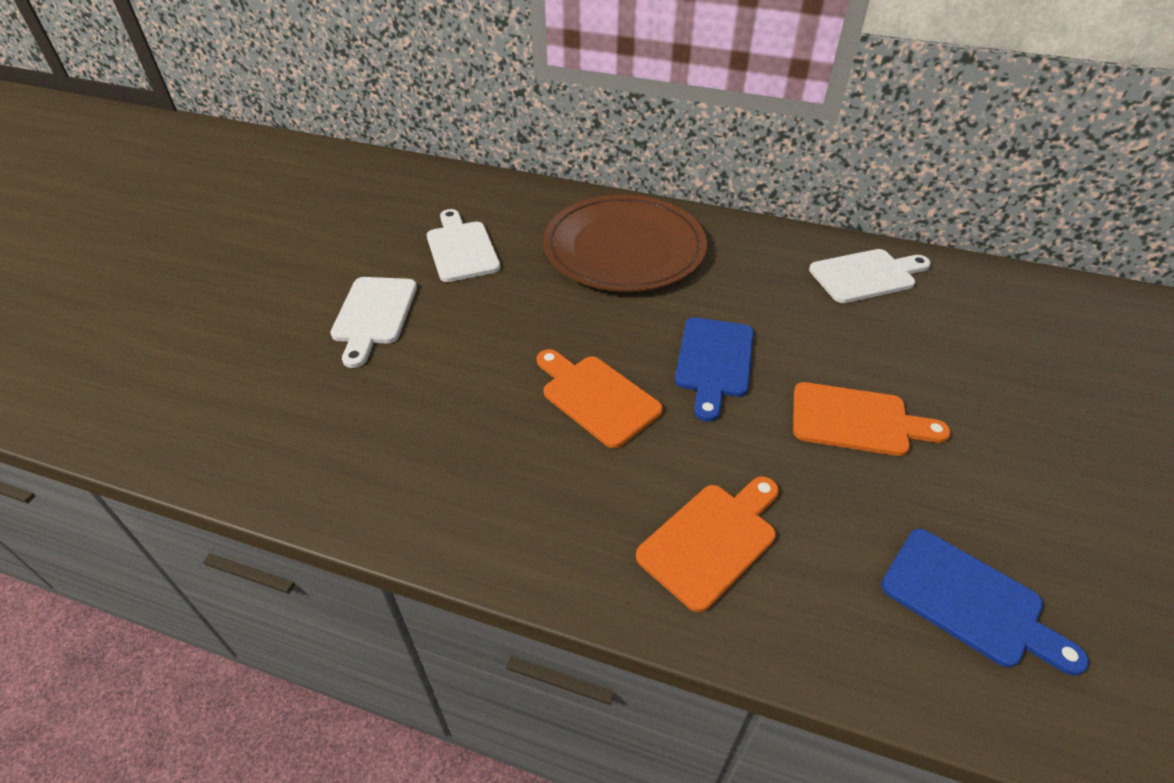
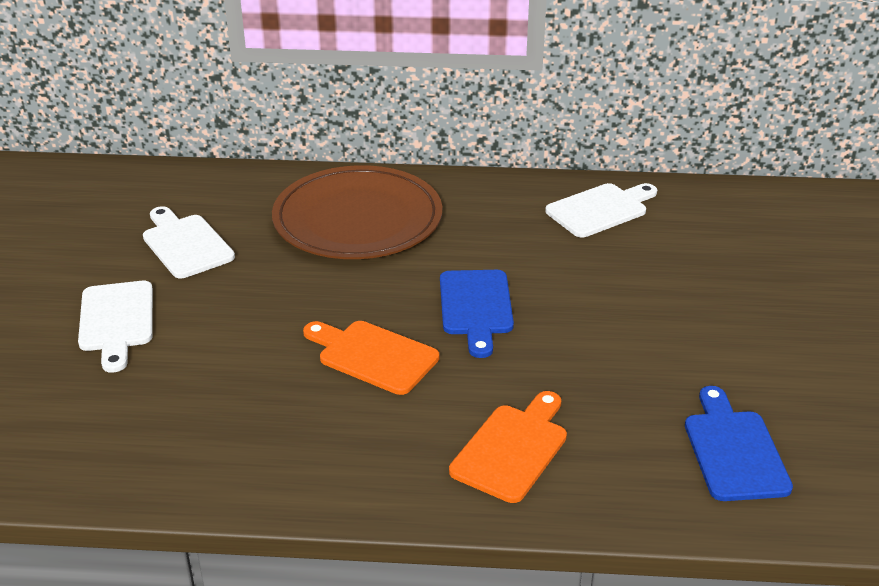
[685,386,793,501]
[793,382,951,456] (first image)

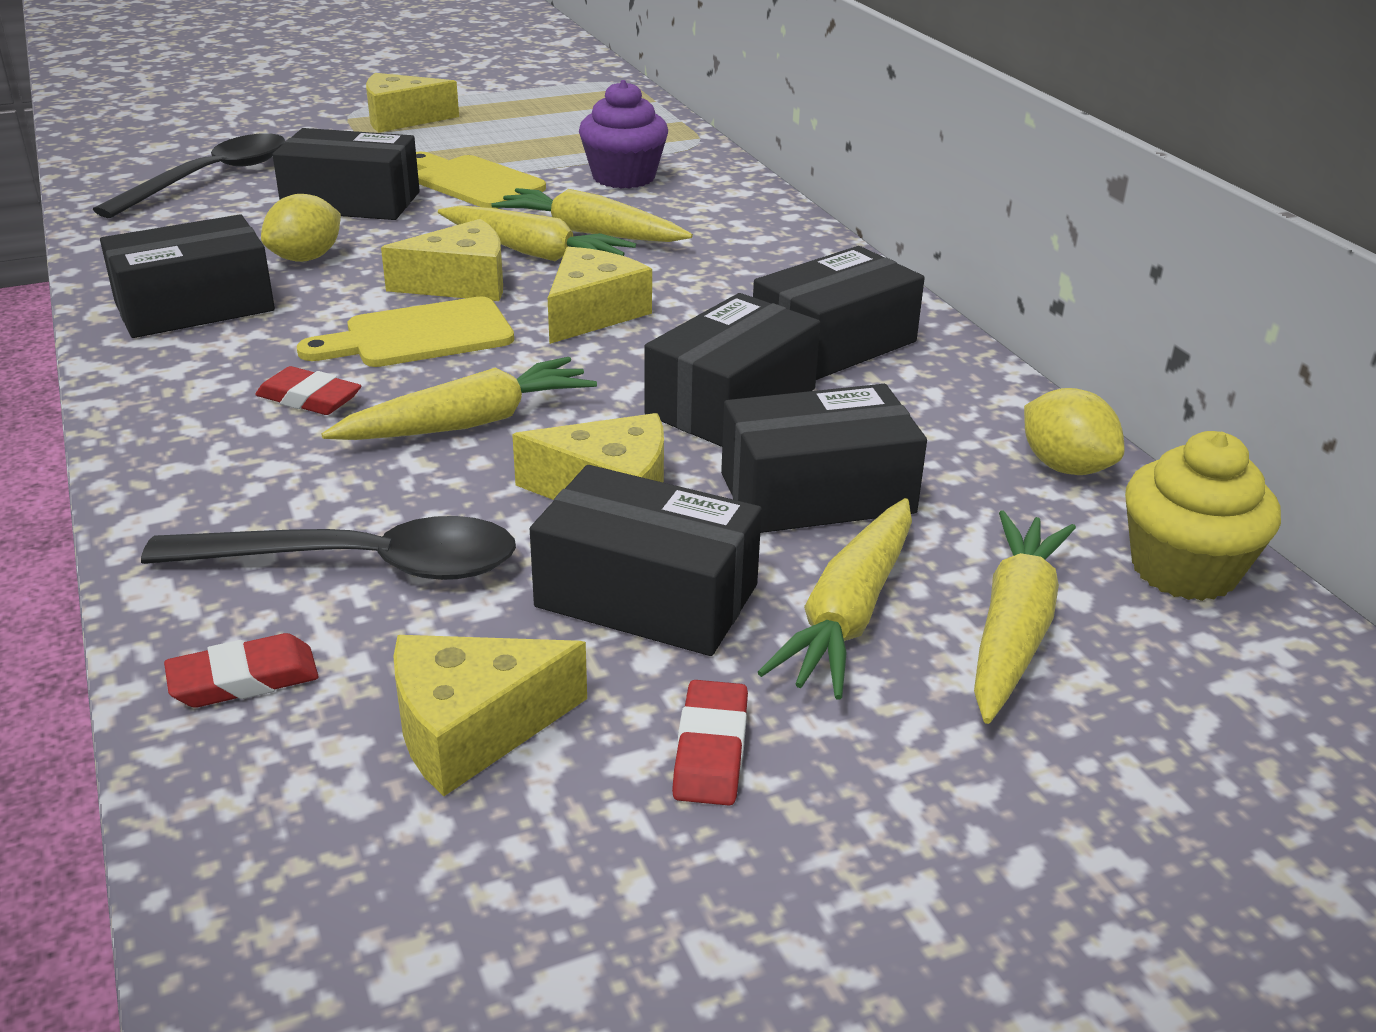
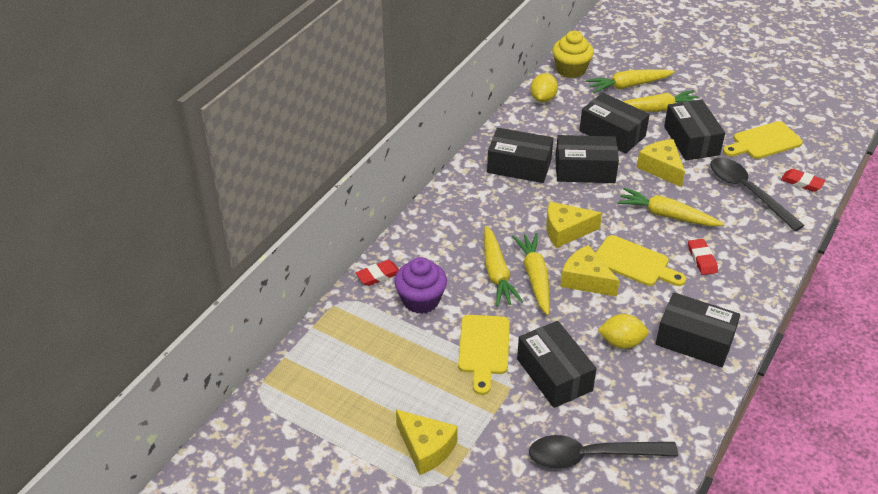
[356,260,399,286]
[723,121,803,159]

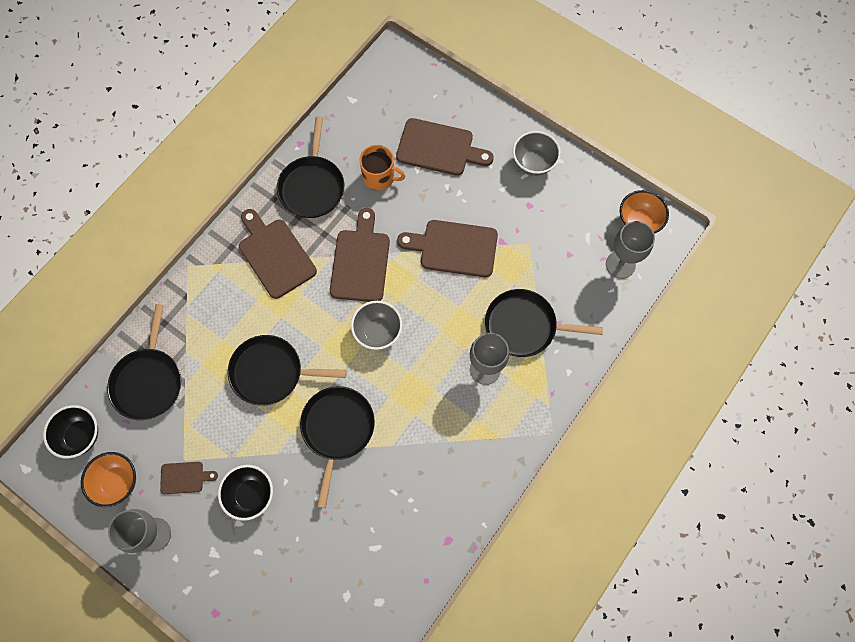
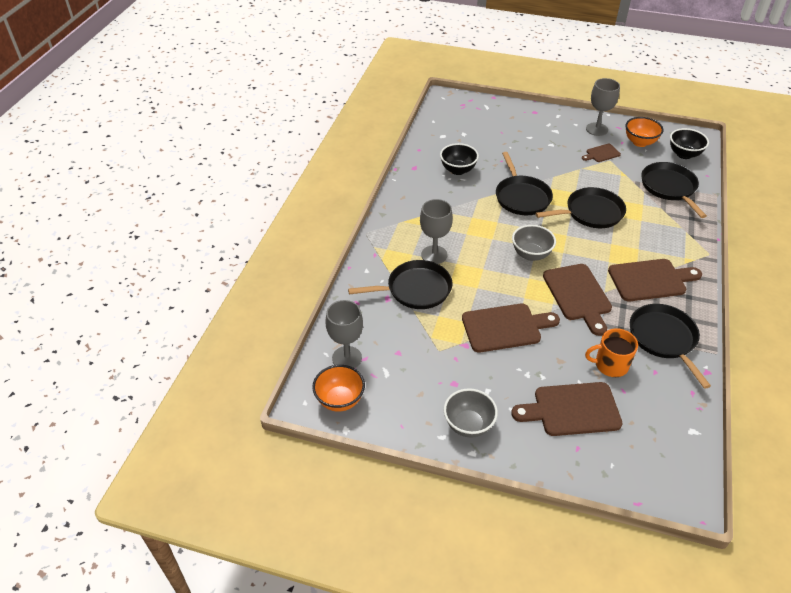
[440,143,479,175]
[608,259,702,301]

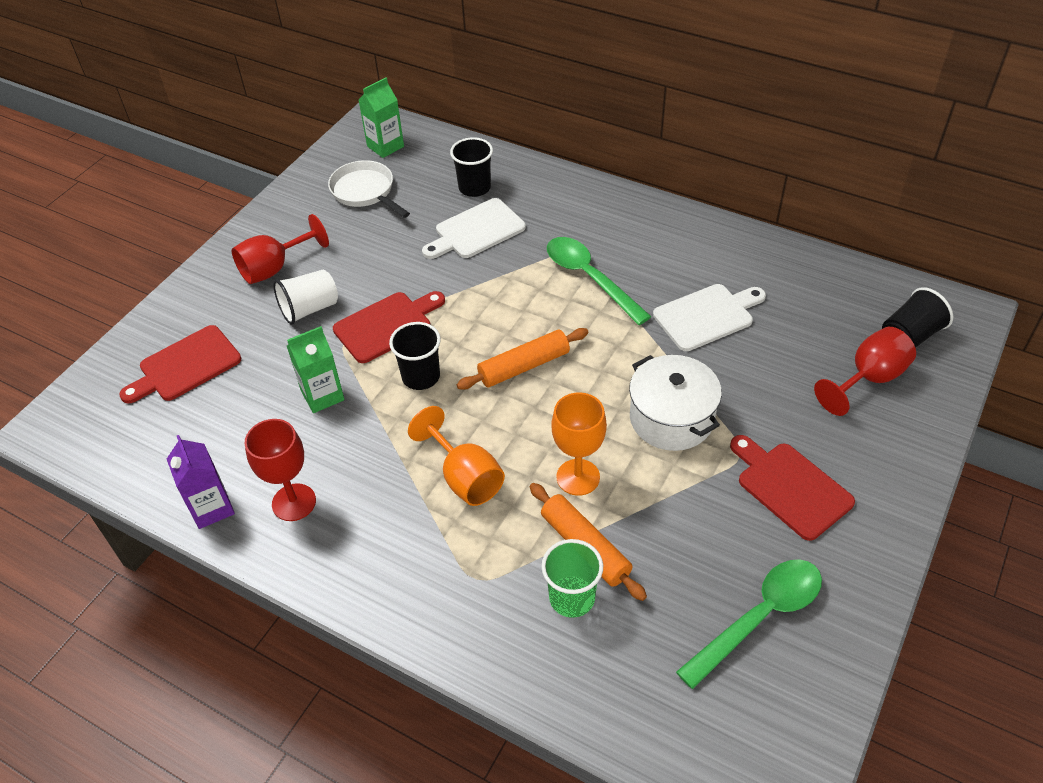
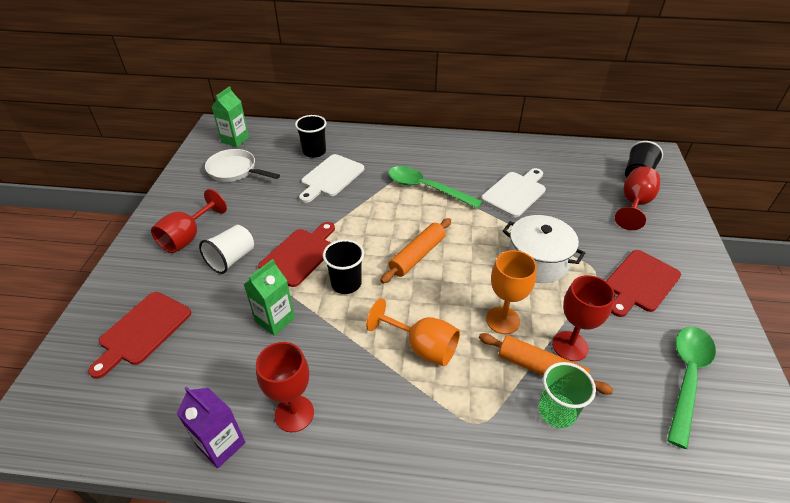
[552,275,615,361]
[606,250,681,317]

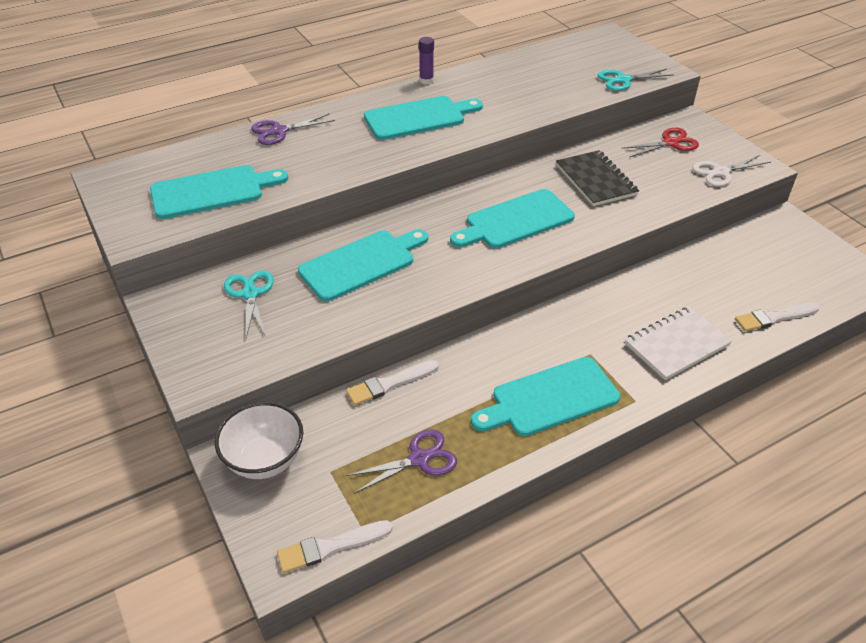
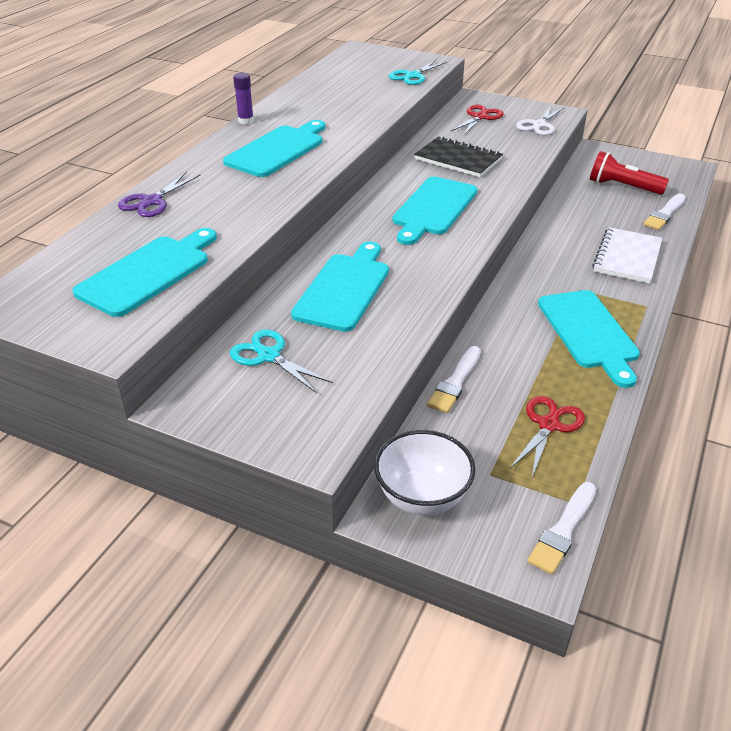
[510,396,585,477]
[538,290,640,388]
[590,151,669,195]

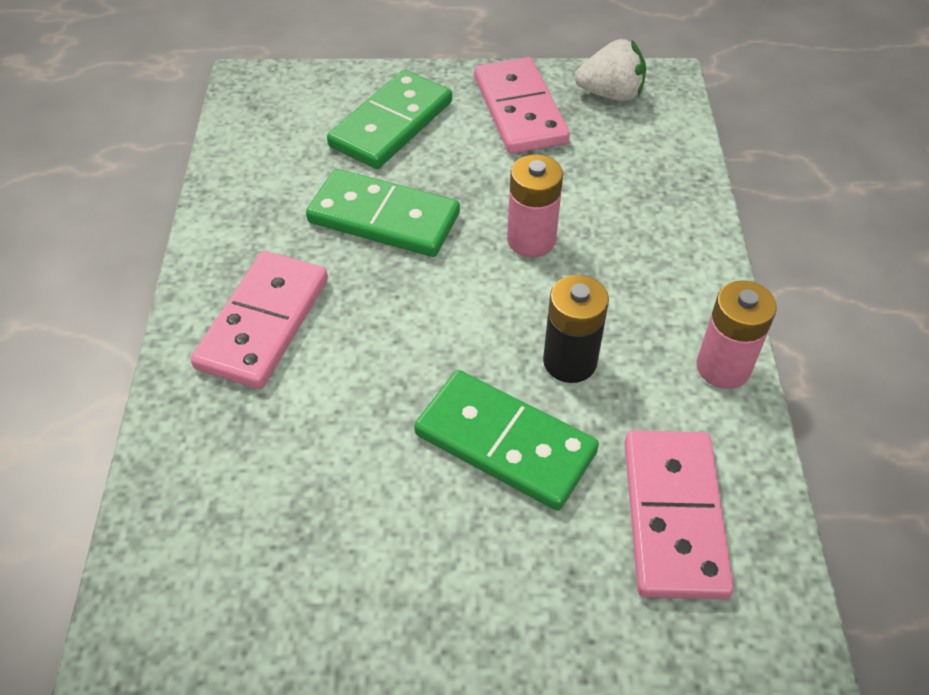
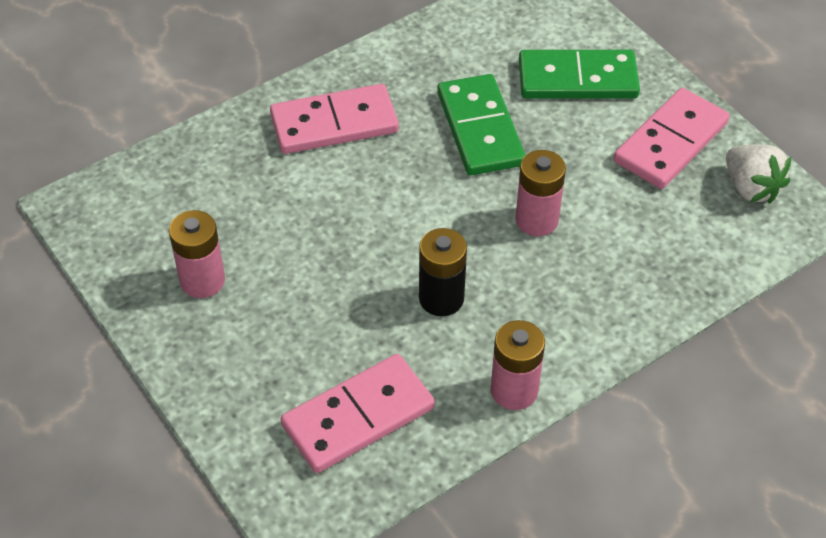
[169,210,225,298]
[414,370,599,511] (first image)

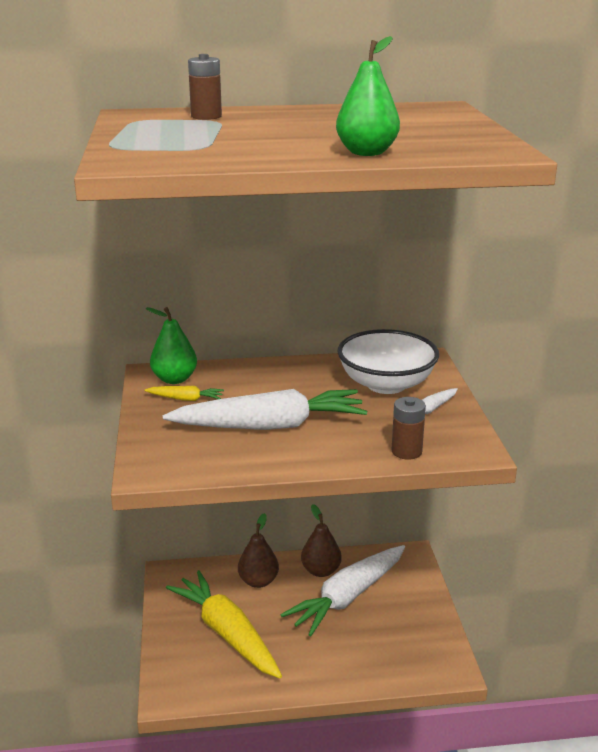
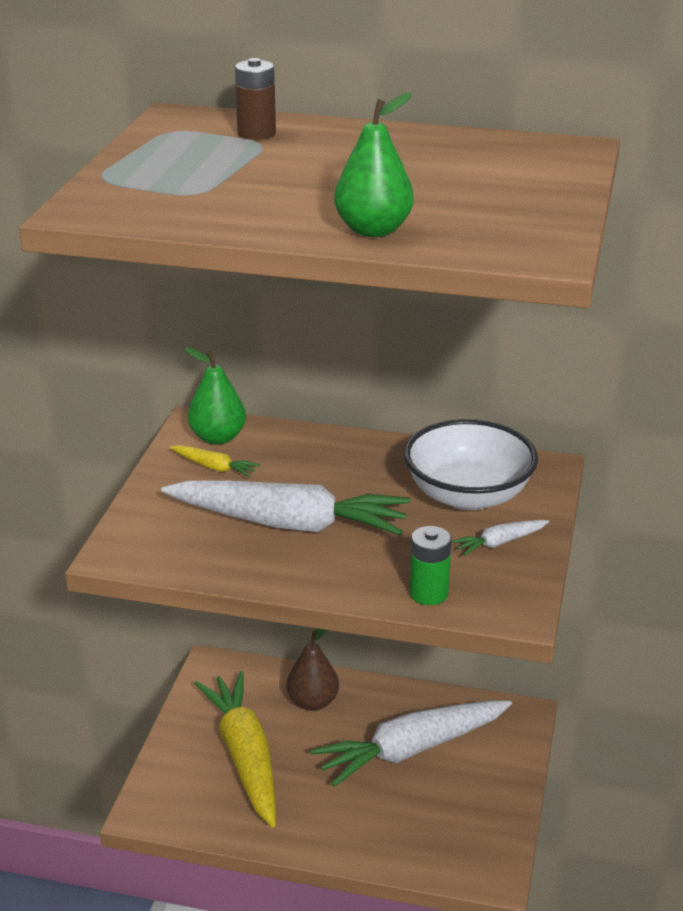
[410,526,451,605]
[301,504,342,577] (first image)

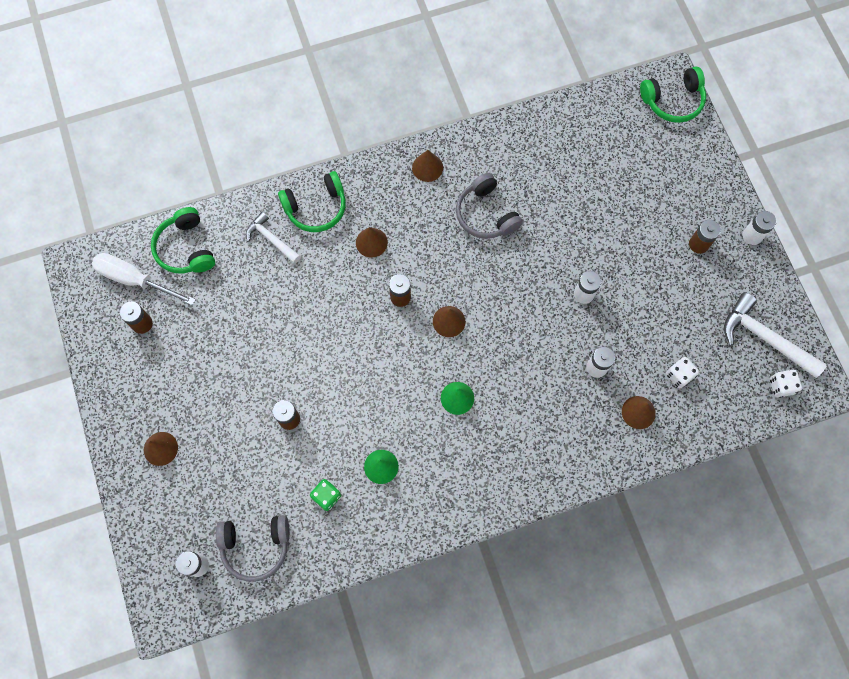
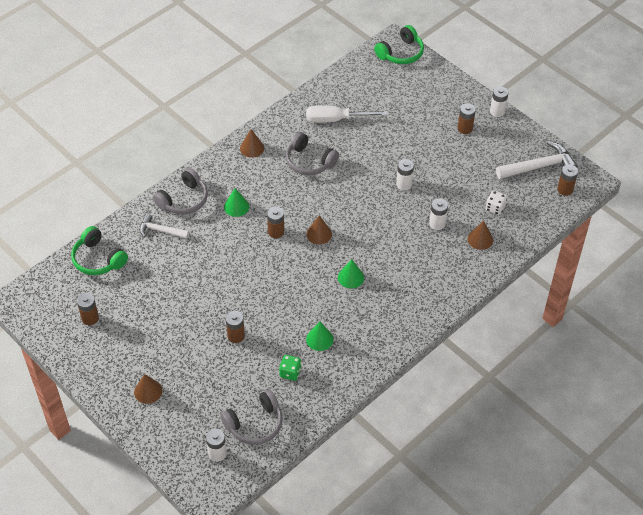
[153,168,208,215]
[224,188,249,217]
[306,105,388,123]
[496,141,578,179]
[557,164,578,196]

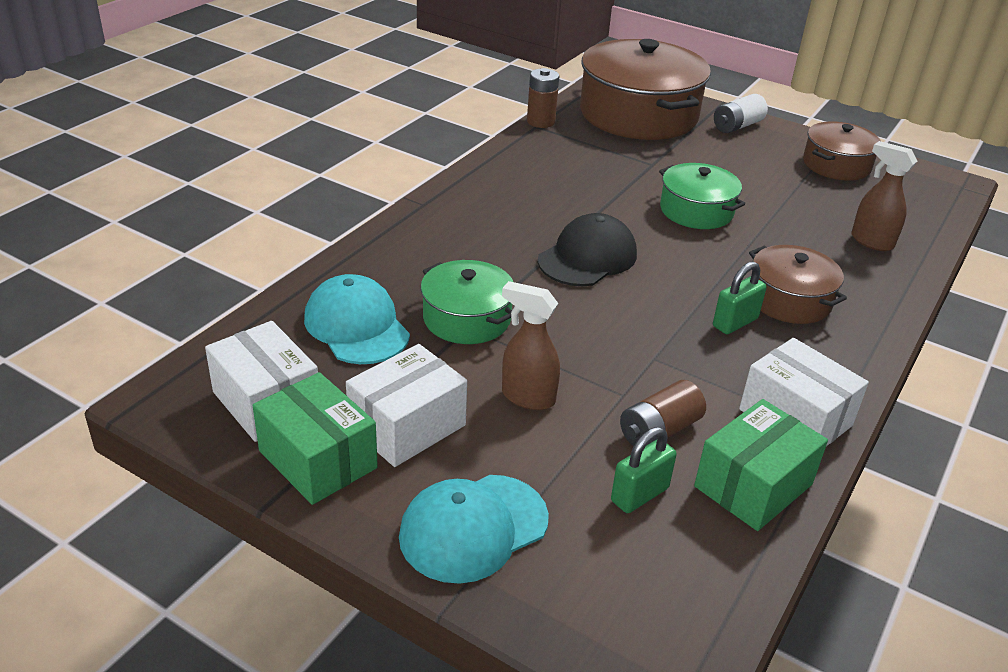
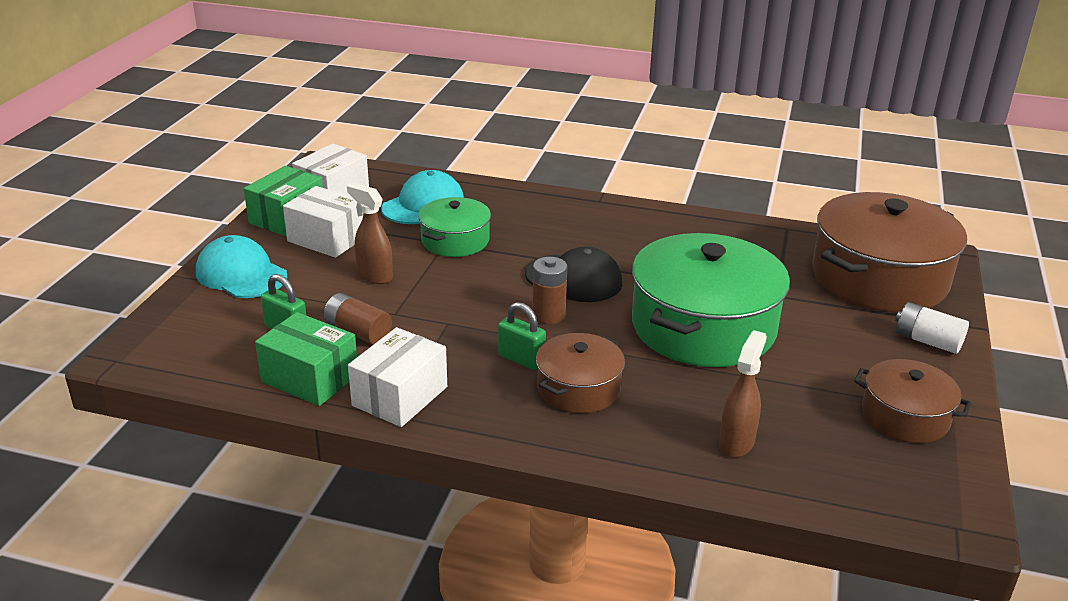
[347,183,393,284]
[532,257,567,324]
[632,233,790,367]

